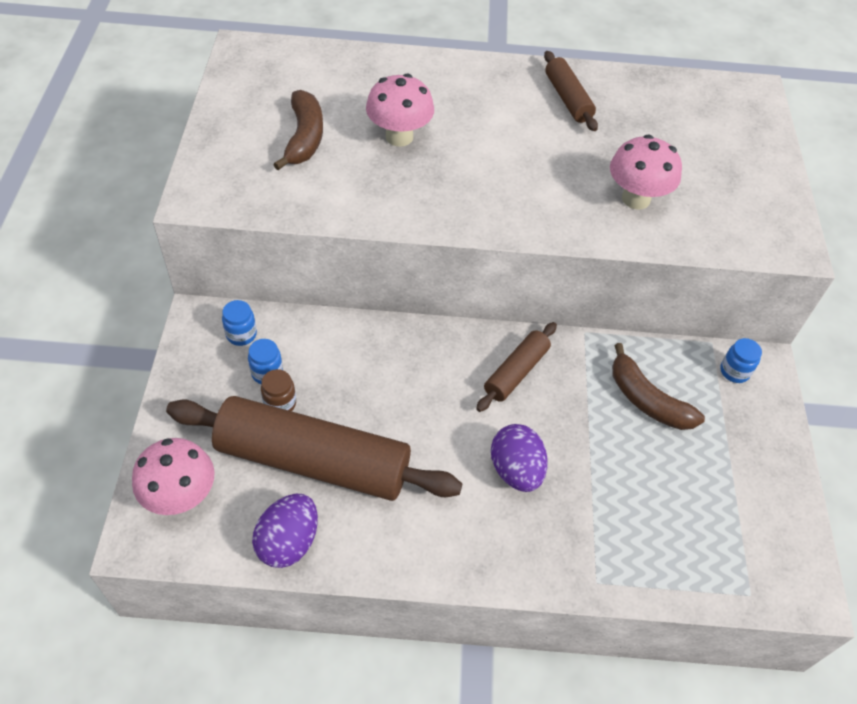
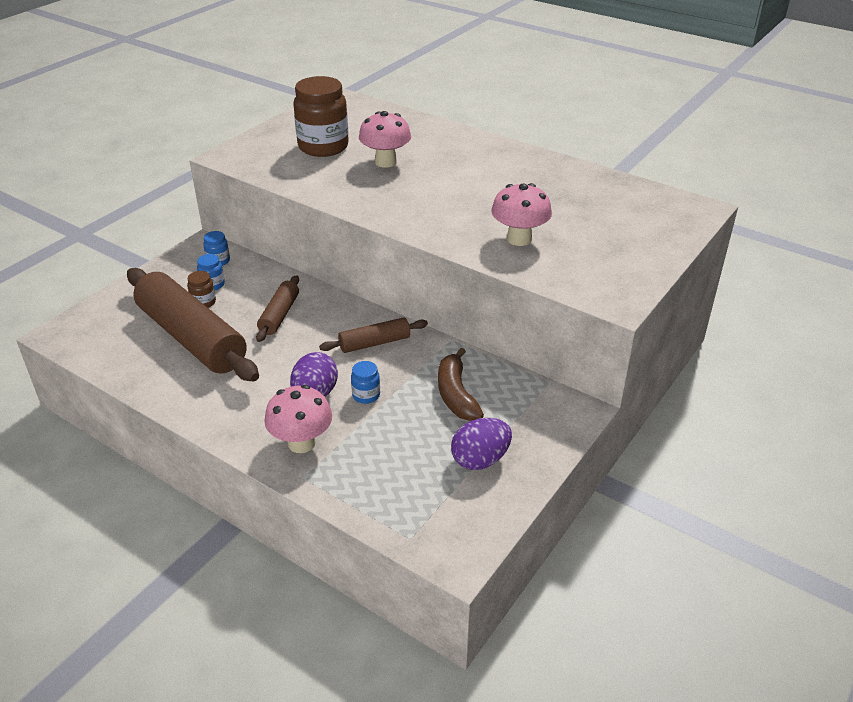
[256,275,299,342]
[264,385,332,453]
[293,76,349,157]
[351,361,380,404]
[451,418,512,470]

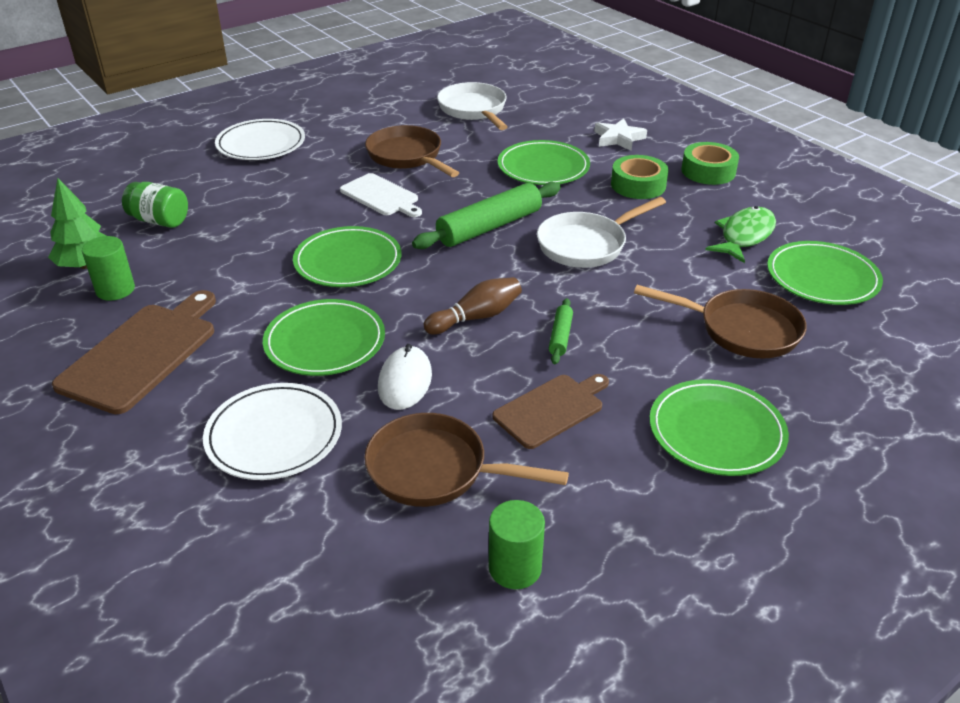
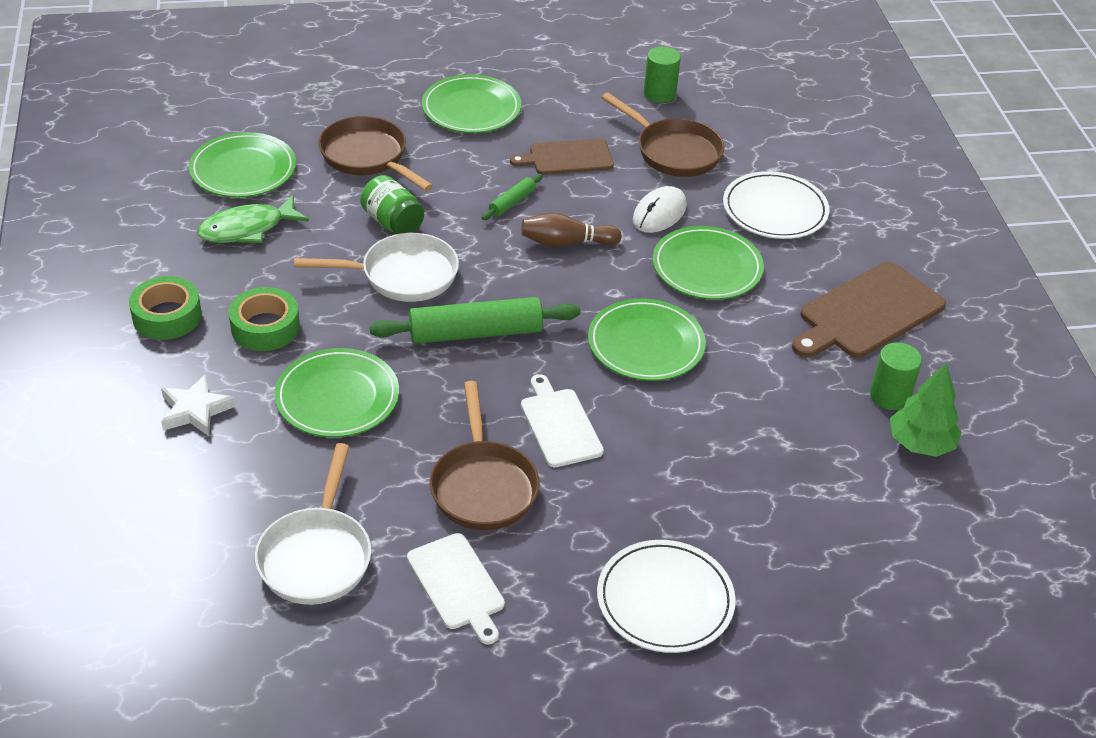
[360,175,424,234]
[407,533,505,645]

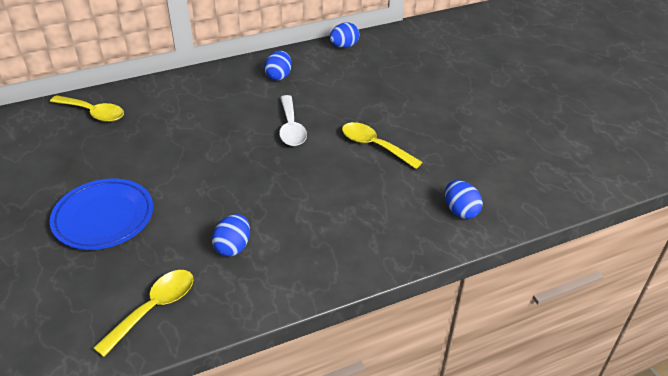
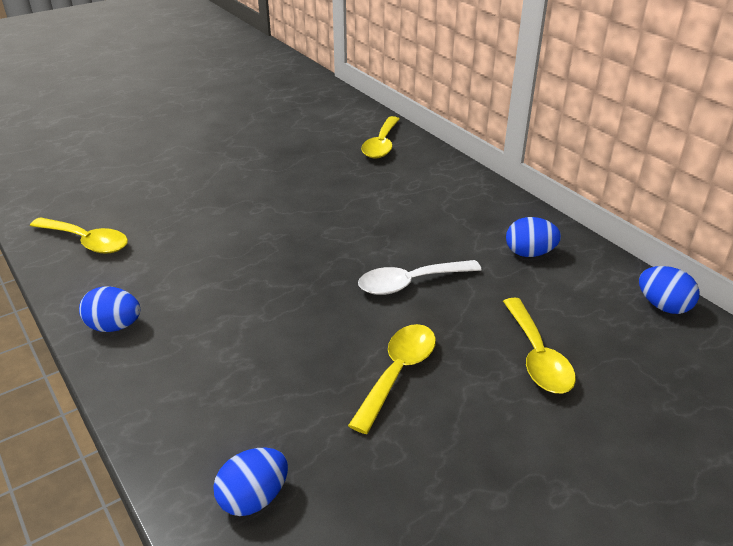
[79,286,140,332]
[503,298,576,394]
[50,179,153,250] (first image)

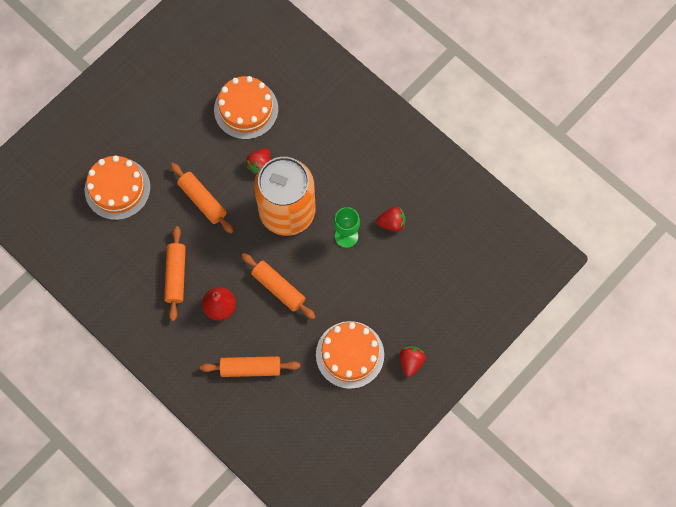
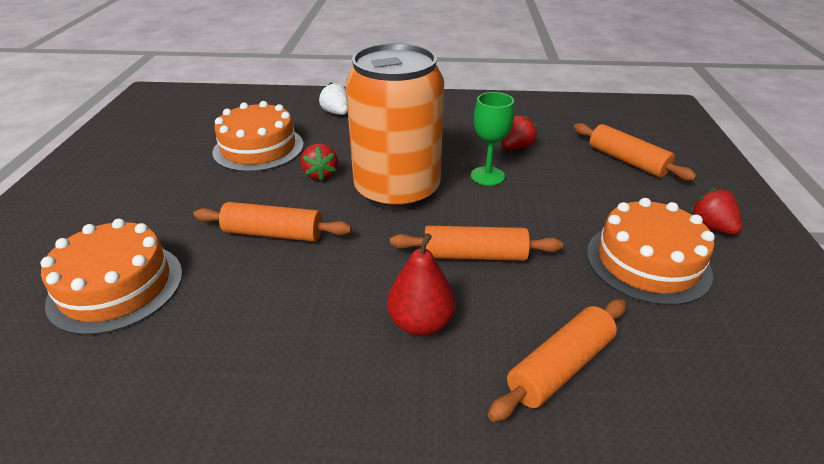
[319,83,348,115]
[574,123,697,181]

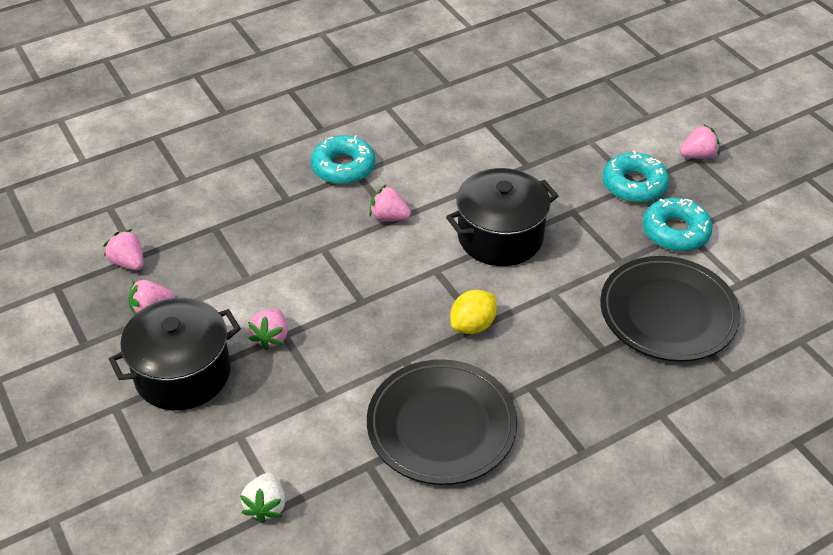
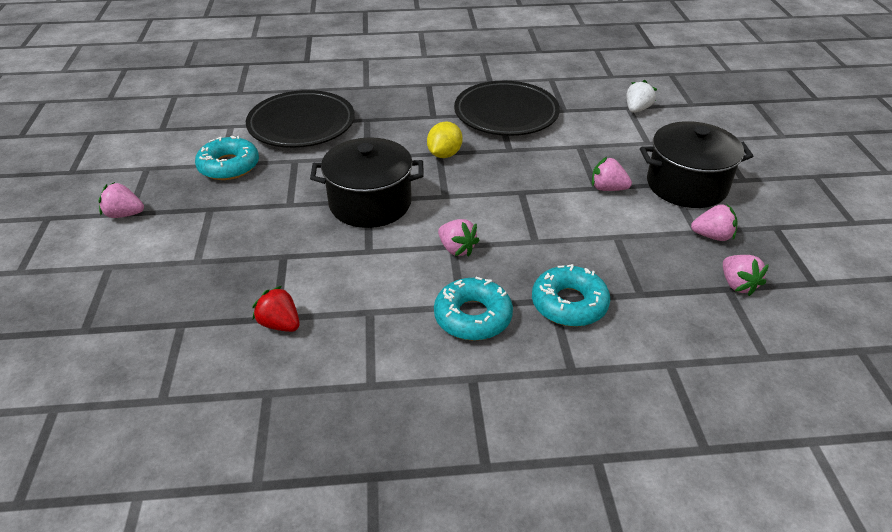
[252,286,300,332]
[427,122,463,158]
[532,264,610,327]
[592,157,632,191]

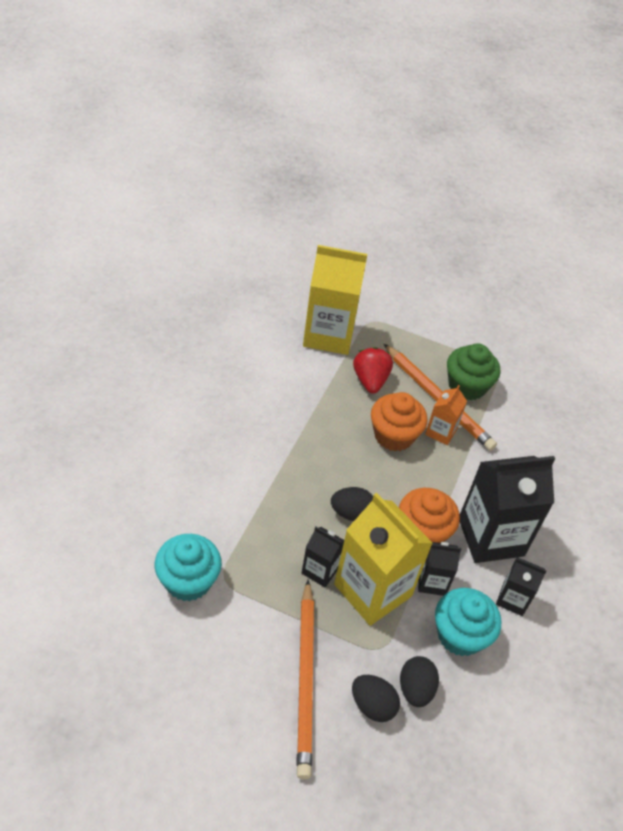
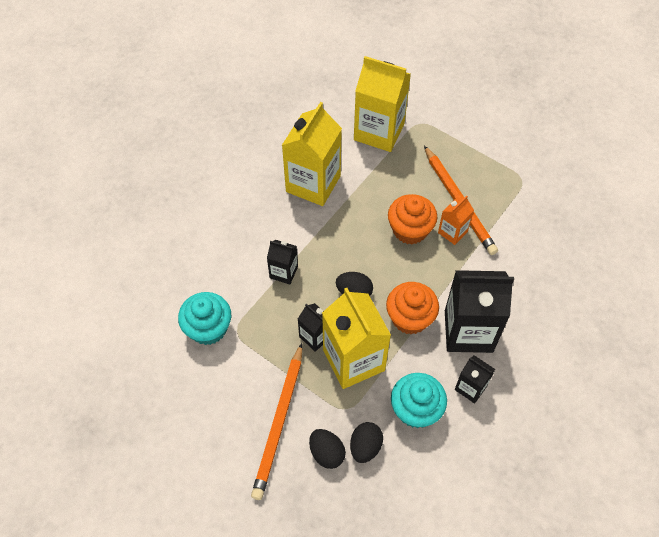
[267,240,298,285]
[282,102,342,206]
[353,347,393,393] (first image)
[447,344,500,401] (first image)

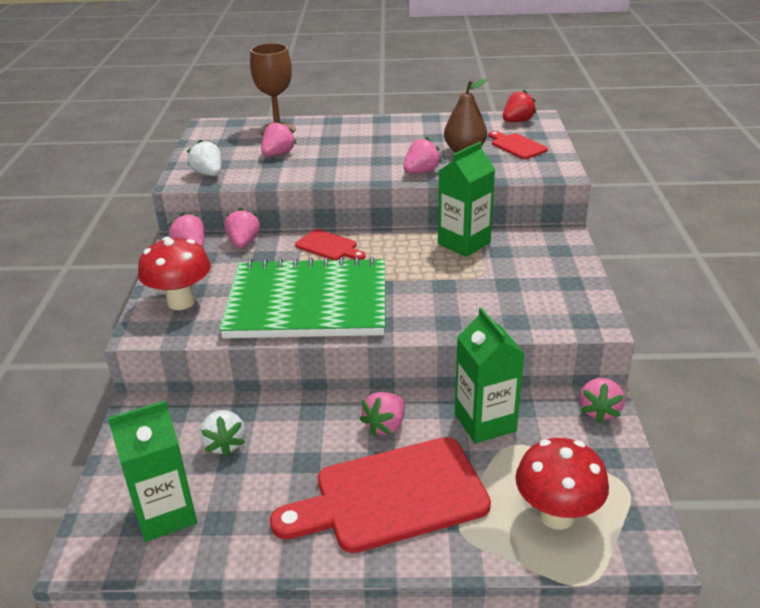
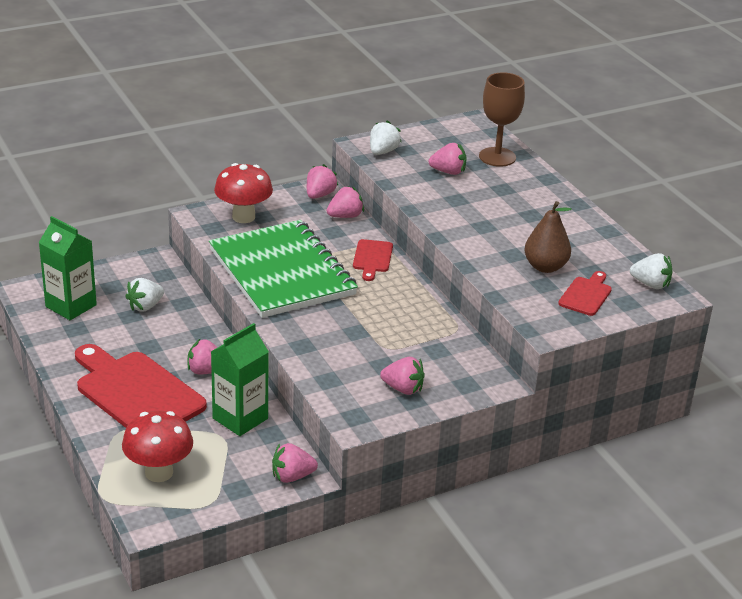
[380,357,424,395]
[630,253,672,289]
[438,142,495,257] (first image)

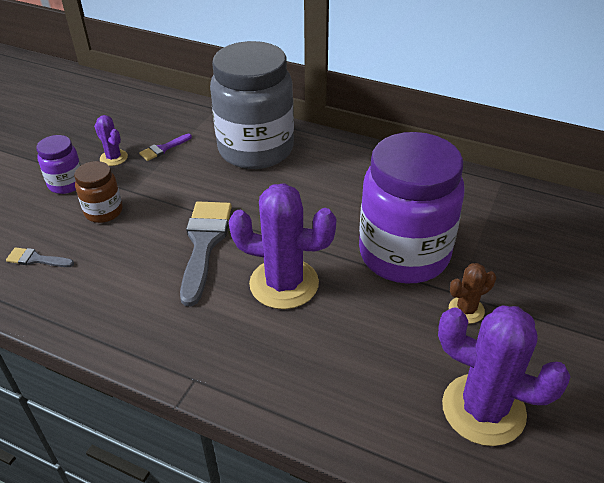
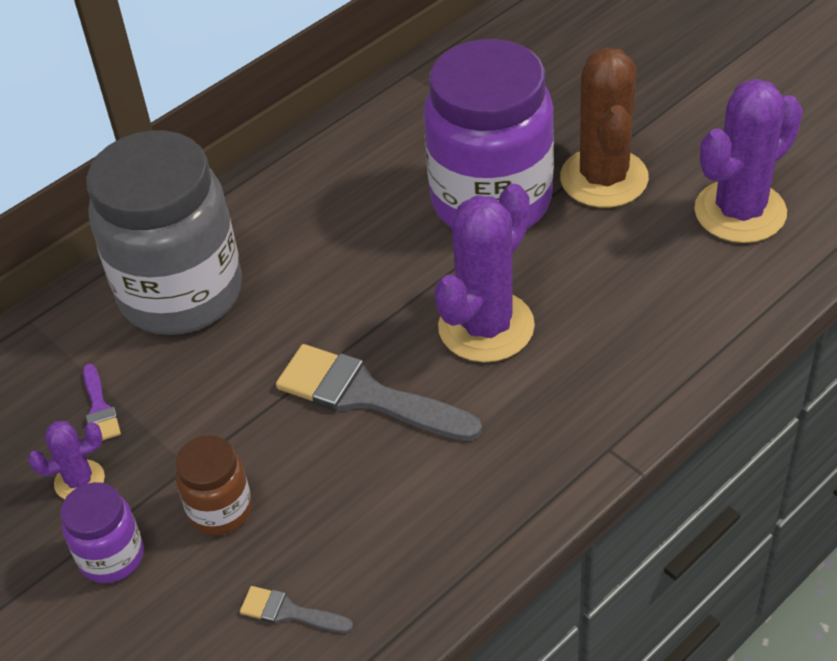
[240,586,353,633]
[560,47,649,208]

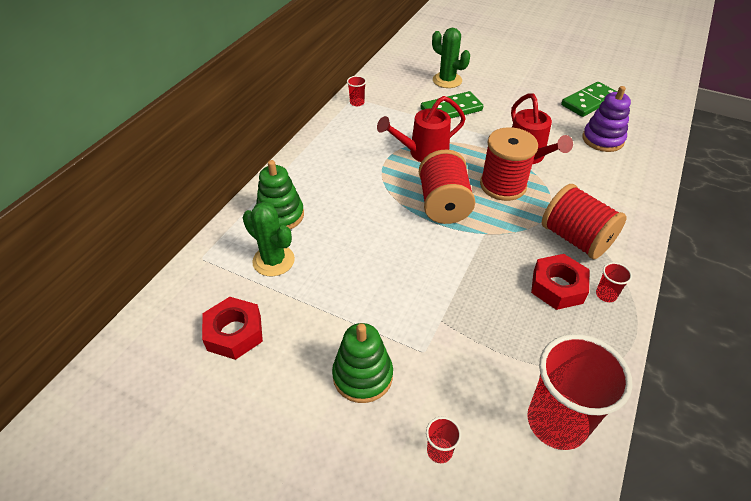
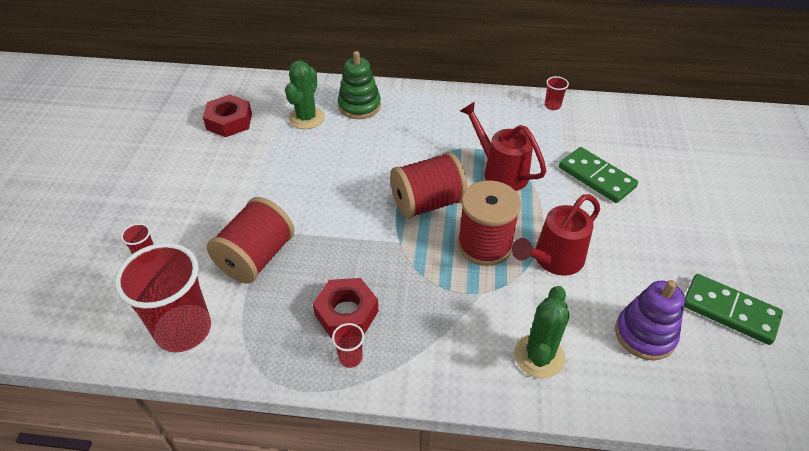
[207,197,295,284]
[514,286,569,378]
[332,323,393,403] (first image)

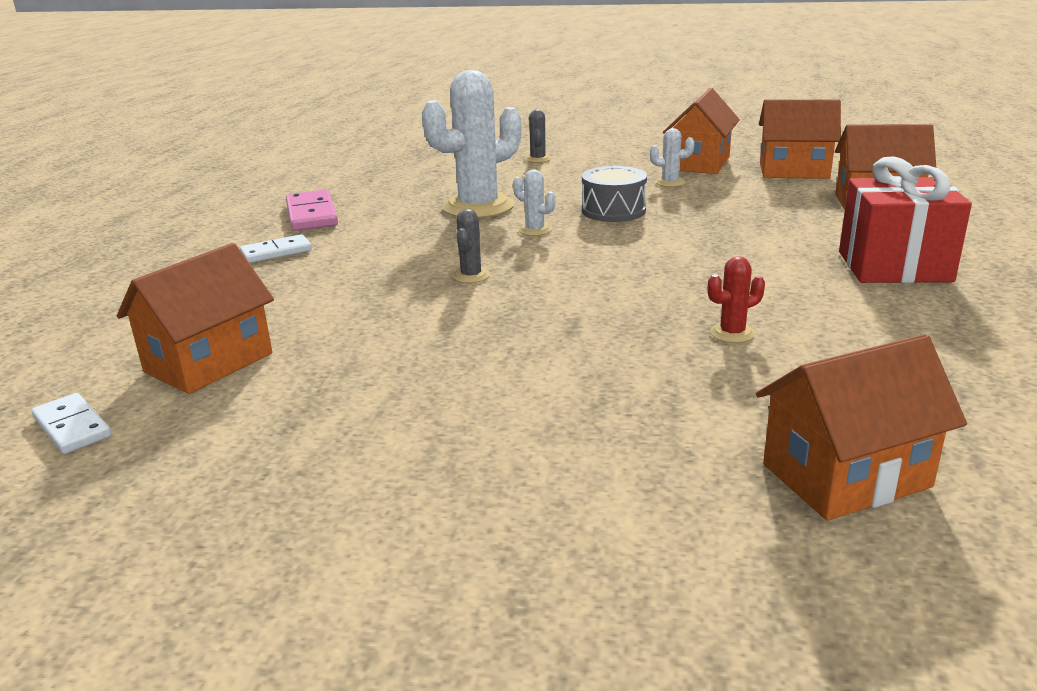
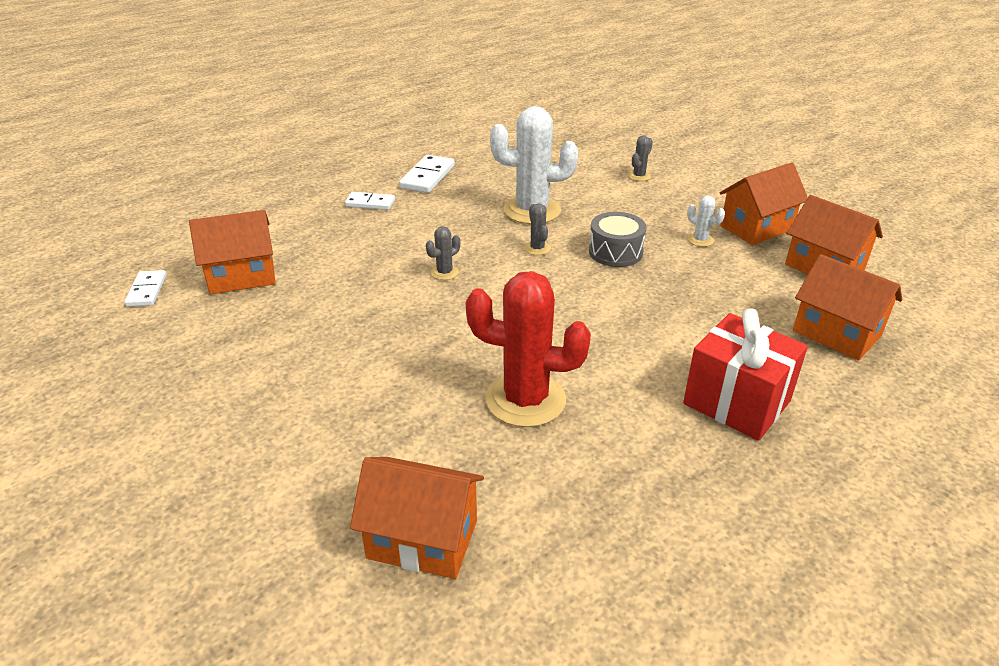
[399,155,455,193]
[466,271,591,427]
[524,203,551,255]

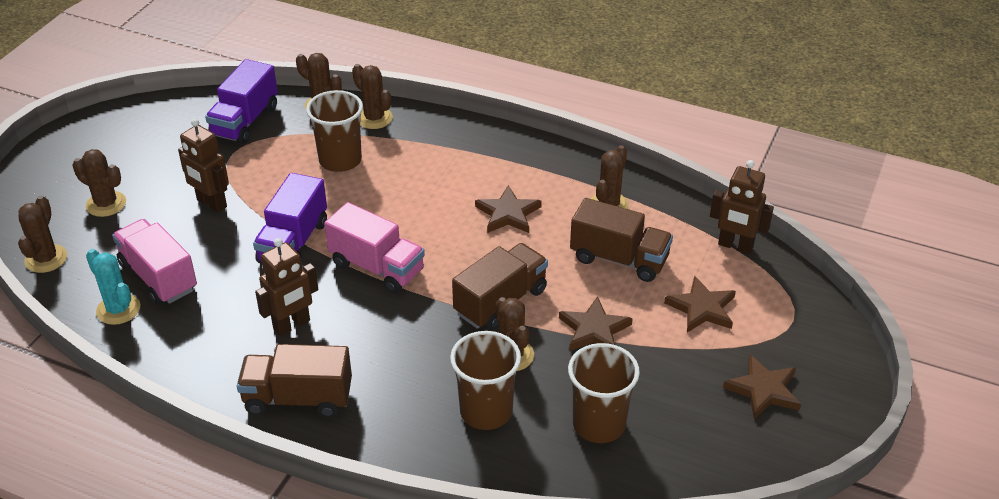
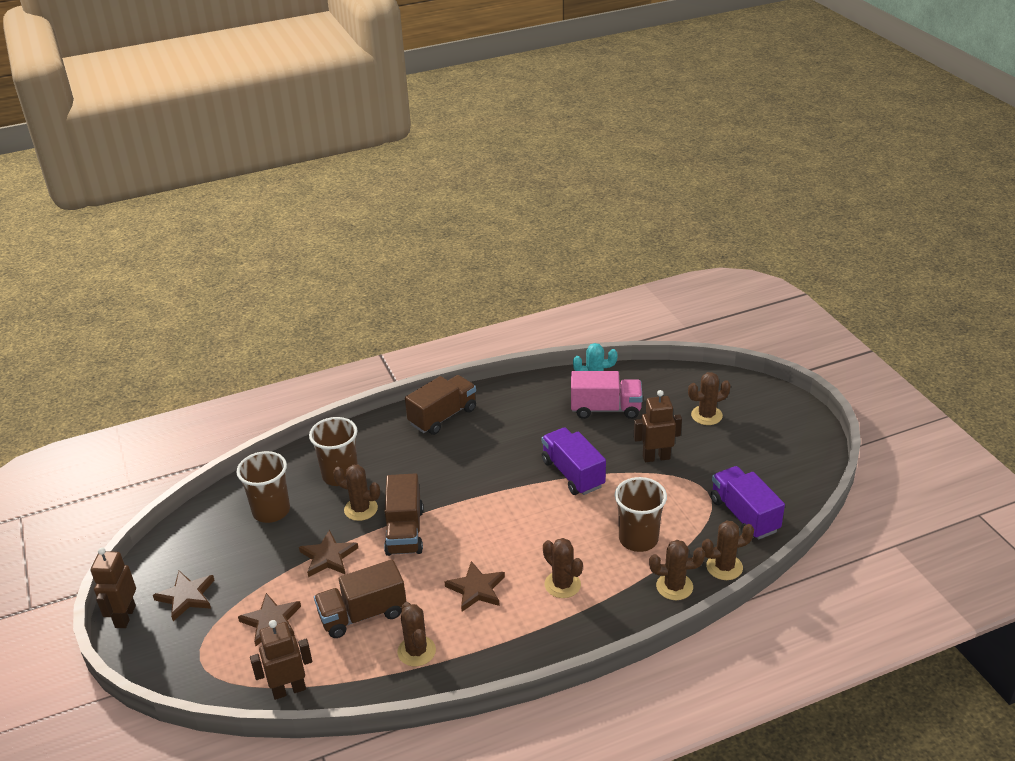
[91,547,136,628]
[543,538,583,598]
[324,202,425,293] (first image)

